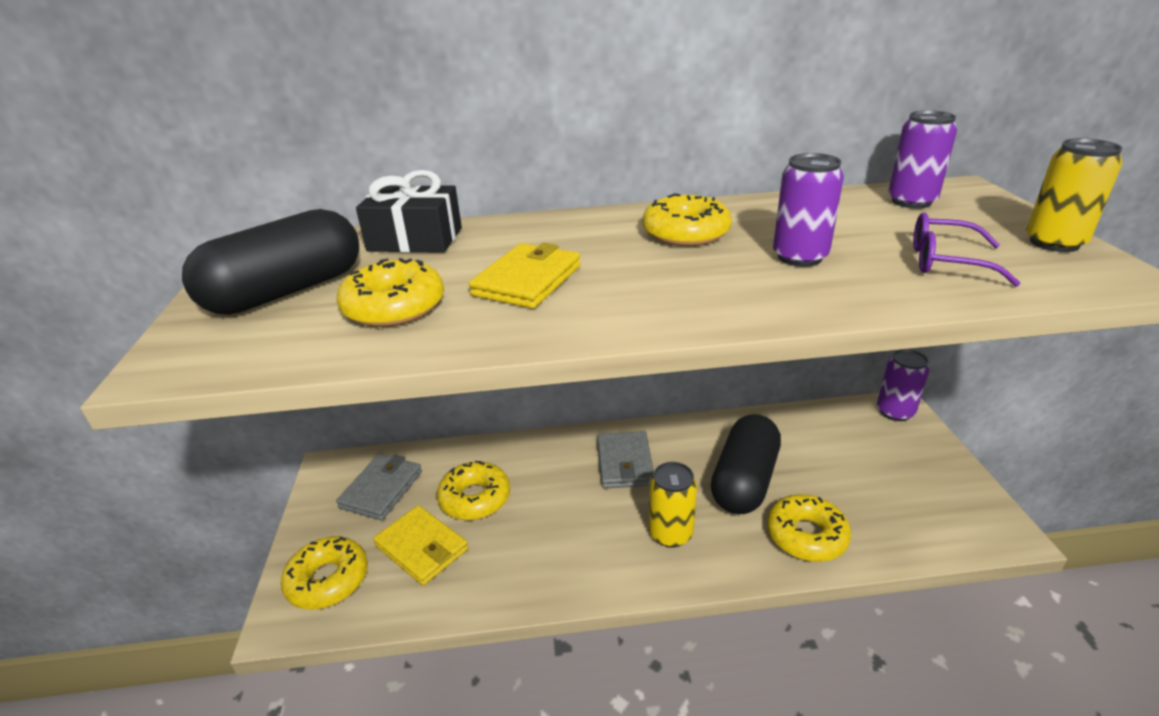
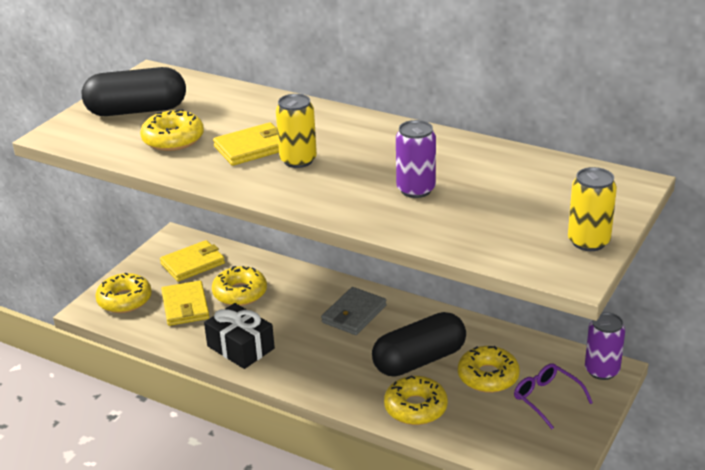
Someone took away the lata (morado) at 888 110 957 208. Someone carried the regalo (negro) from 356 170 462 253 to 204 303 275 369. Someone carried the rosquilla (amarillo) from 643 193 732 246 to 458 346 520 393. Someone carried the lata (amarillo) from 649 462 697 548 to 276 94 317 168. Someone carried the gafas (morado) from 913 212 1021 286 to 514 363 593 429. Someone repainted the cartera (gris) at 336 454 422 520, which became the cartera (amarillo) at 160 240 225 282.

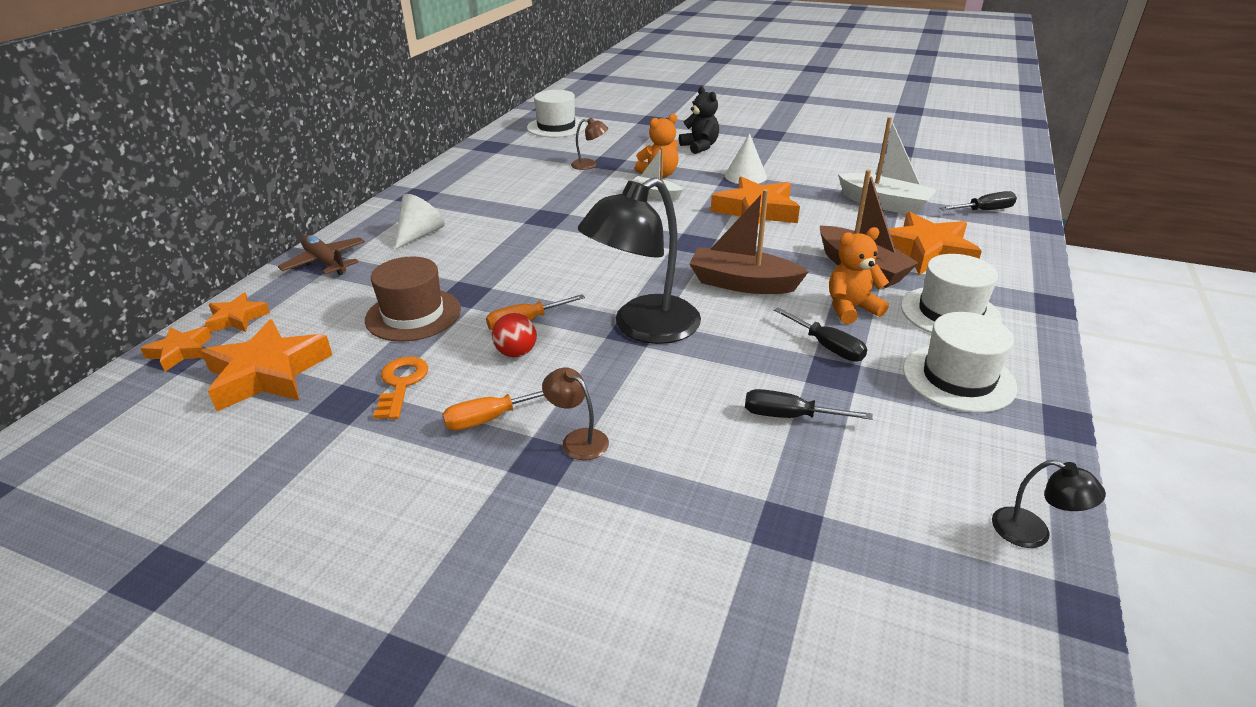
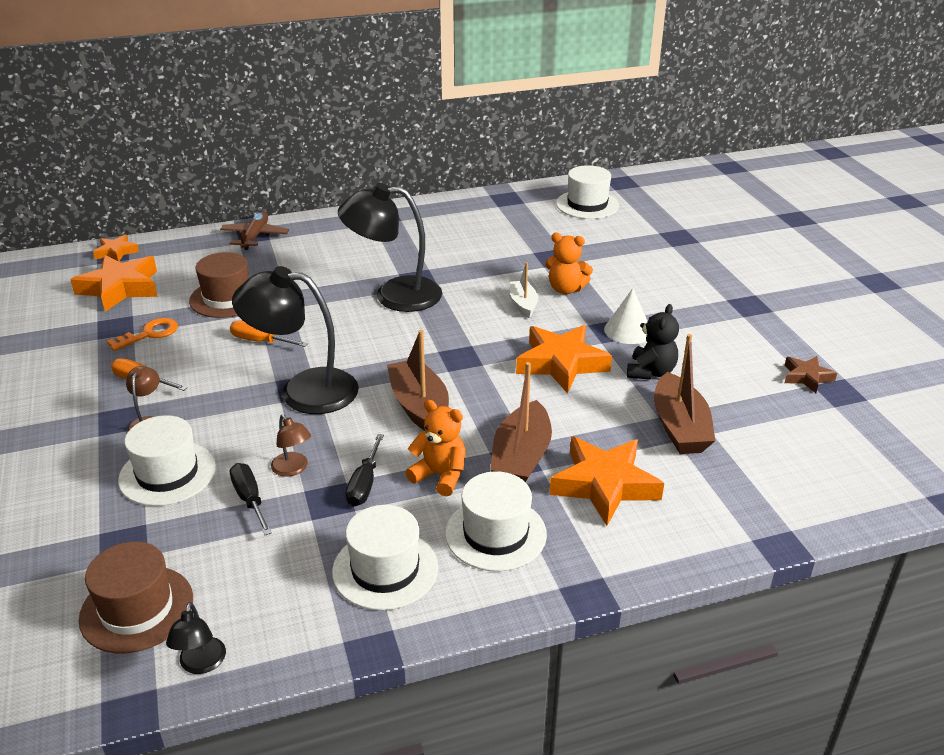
Someone took away the estrella (naranja) at 205 293 270 333. Someone took away the cono (blanco) at 395 194 445 249. Someone took away the pelota (rojo) at 492 313 537 357. Someone took away the destornillador (negro) at 940 191 1017 210. Someone put down the sombrero (marrón) at 79 541 193 654. Someone put down the sombrero (blanco) at 118 415 216 506. Someone put down the lámpara (negro) at 338 183 442 312. Someone put down the estrella (marrón) at 785 356 837 393. Someone carried the lámpara (marrón) from 571 118 608 170 to 271 414 311 477. Someone carried the osito (negro) from 679 87 719 154 to 627 304 679 380. Someone repainted the barco (blanco) at 838 117 937 214, which became the barco (marrón) at 654 334 716 454.

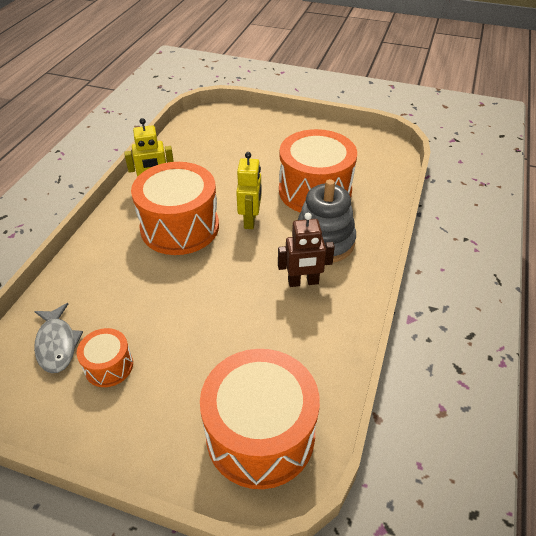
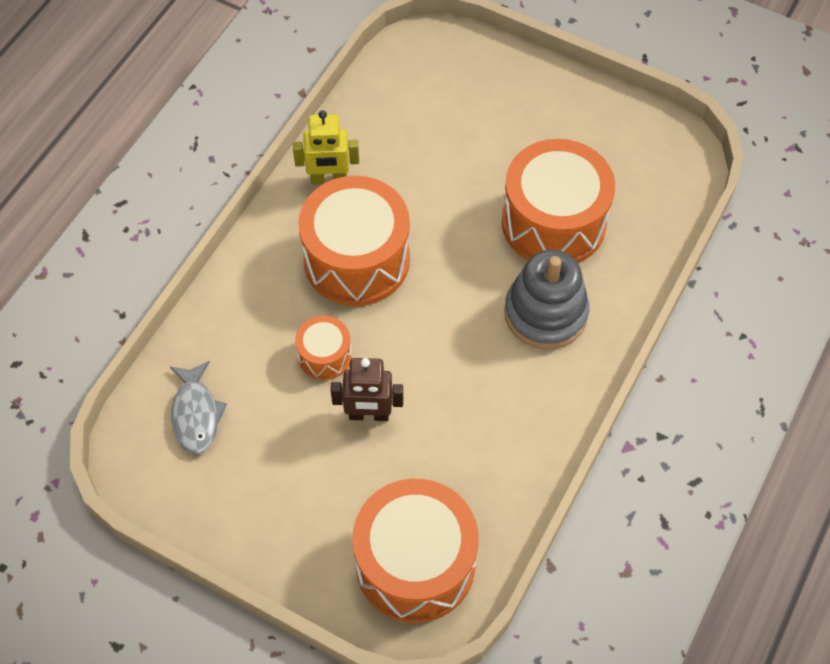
Someone took away the robot (amarillo) at 236 152 261 229. Someone carried the tambor (naranja) from 77 328 133 387 to 295 316 352 380. Someone carried the robot (marrón) from 278 213 335 287 to 331 358 403 421.

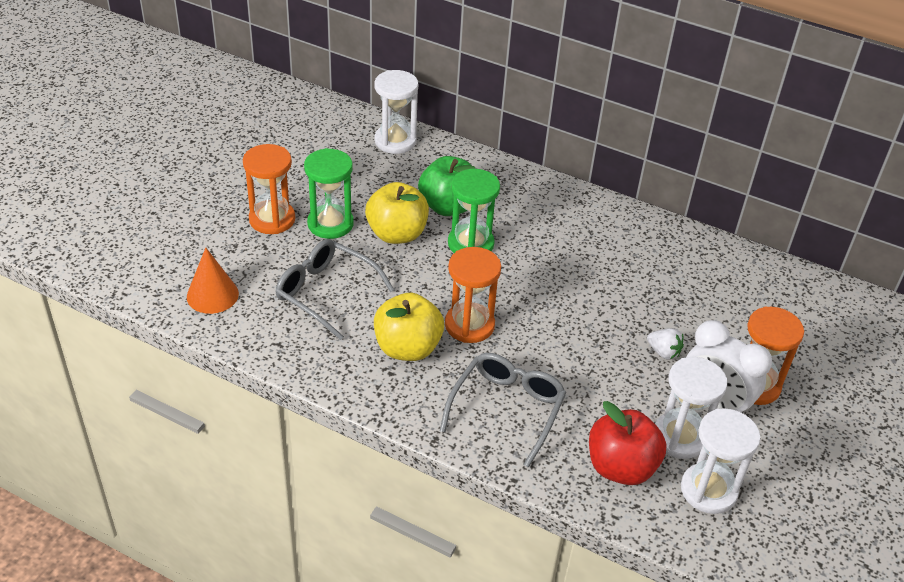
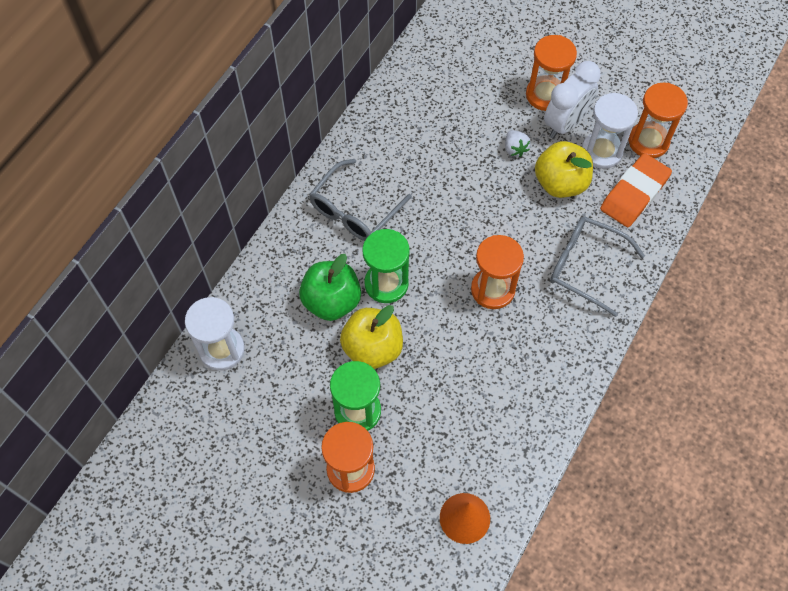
Someone carried the gafas (gris) from 276 239 394 340 to 309 159 412 241. Someone carried the manzana (amarillo) from 374 293 444 361 to 535 141 593 198. Someone swapped the manzana (rojo) at 589 401 667 485 for the goma de borrar (naranja) at 600 153 672 227. Someone repainted the reloj de arena (blanco) at 681 408 761 514, which became the reloj de arena (naranja) at 629 83 688 158. Someone rotated the fresa (blanco) at 647 328 684 360 by 120 degrees clockwise.

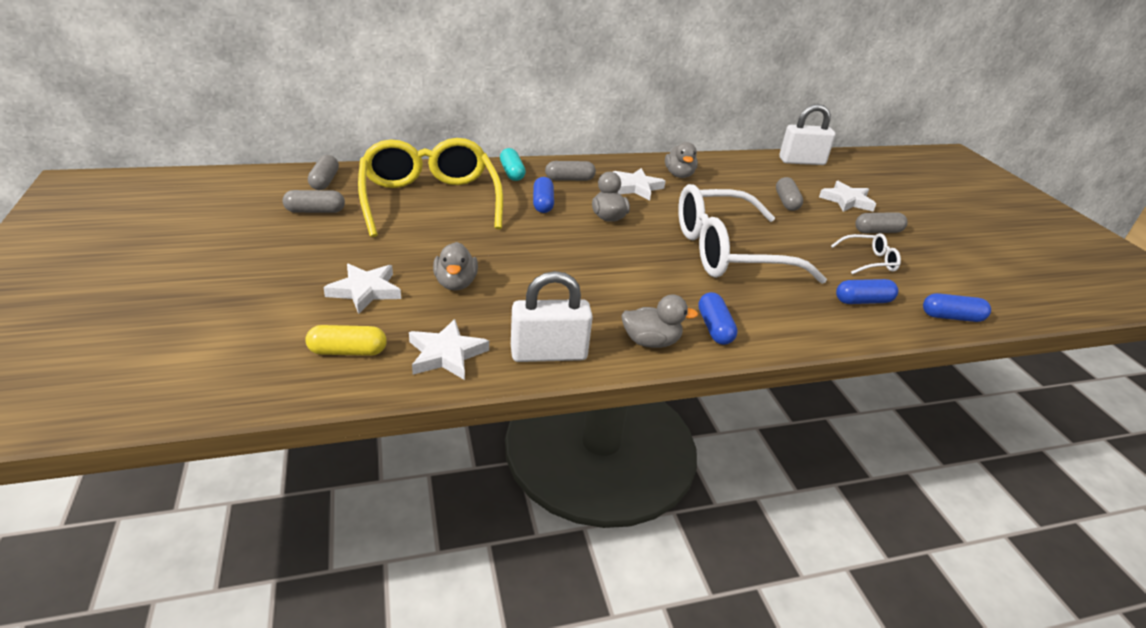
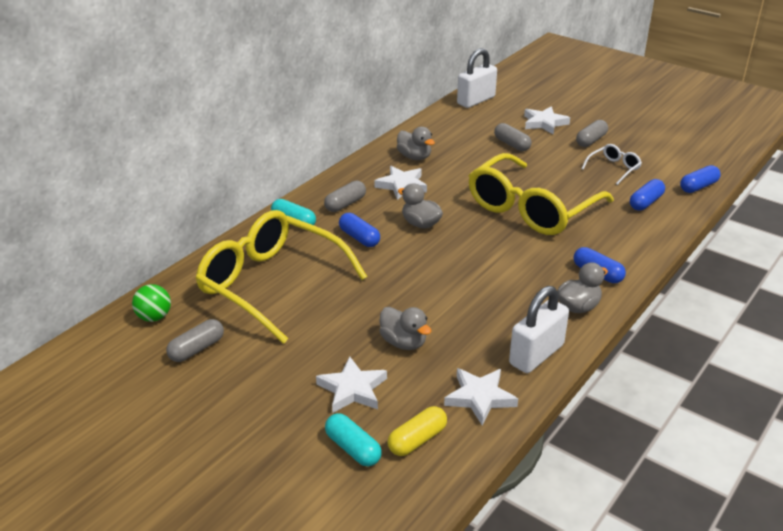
Someone put down the cápsula (turquesa) at 325 413 382 466. Someone swapped the cápsula (gris) at 308 155 339 190 for the pelota (verde) at 132 284 171 322. Someone repainted the gafas (blanco) at 678 184 827 284, which became the gafas (amarillo) at 468 153 614 235.

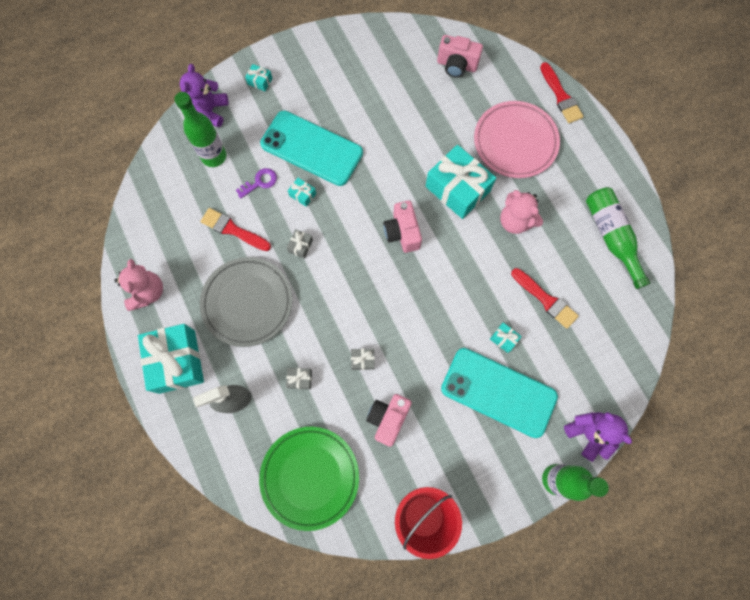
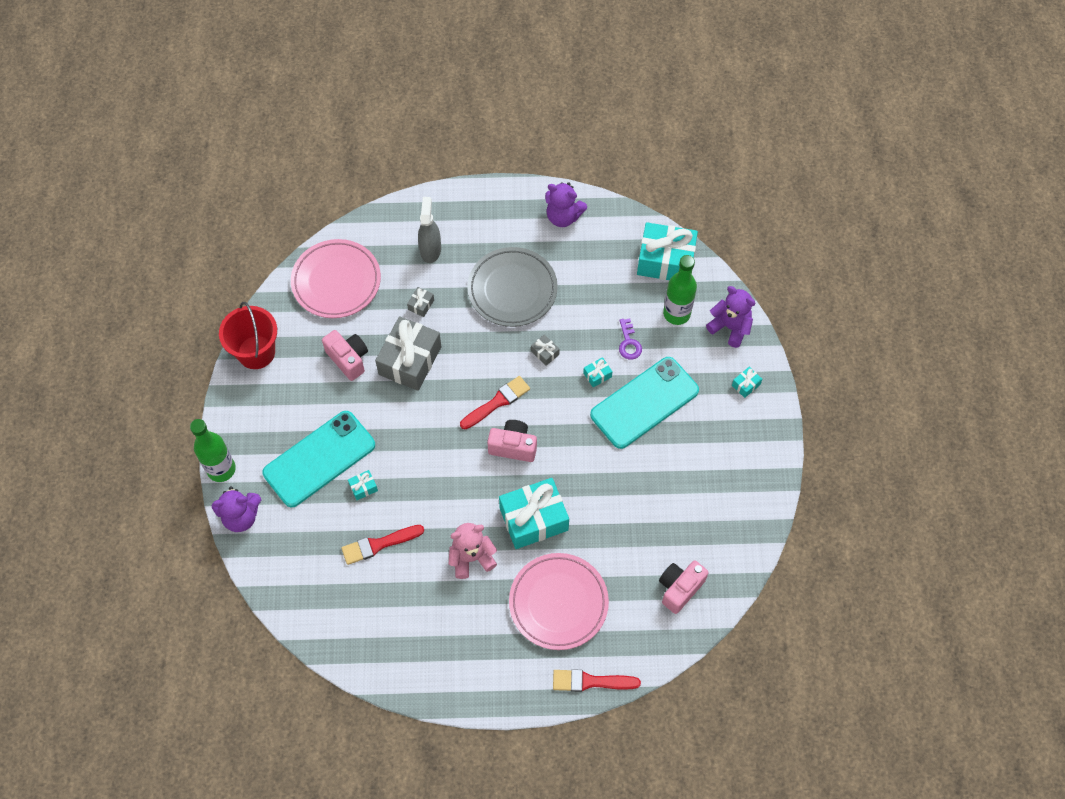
Someone took away the botella (verde) at 586 187 650 289. Someone carried the regalo (turquesa) from 138 324 204 394 to 637 222 698 280. Someone carried the pincel (rojo) from 200 208 271 251 to 460 376 530 429. Someone repainted the osito (rosa) at 114 259 163 311, which became the osito (morado) at 545 182 587 227. Someone repainted the plato (verde) at 259 427 359 531, which became the plato (rosa) at 291 239 381 318. Someone scaled the regalo (gris) at 351 348 375 370 by 2.42.

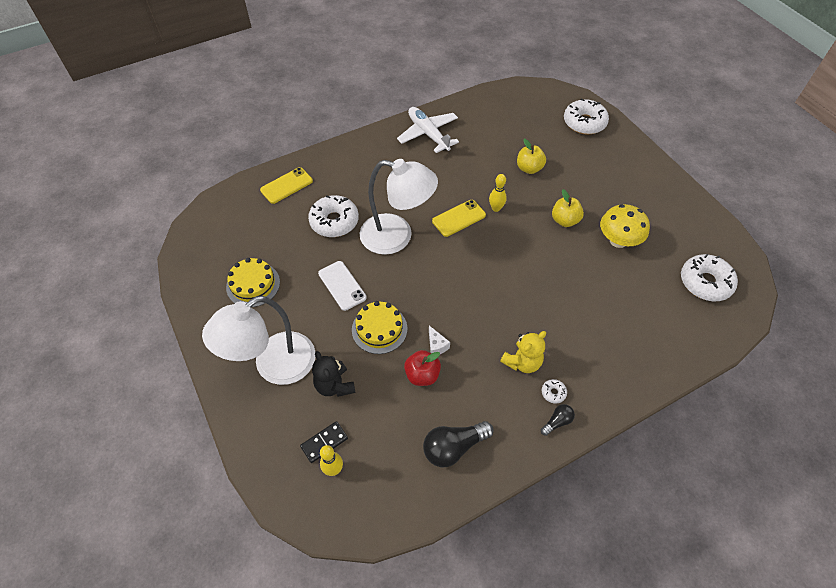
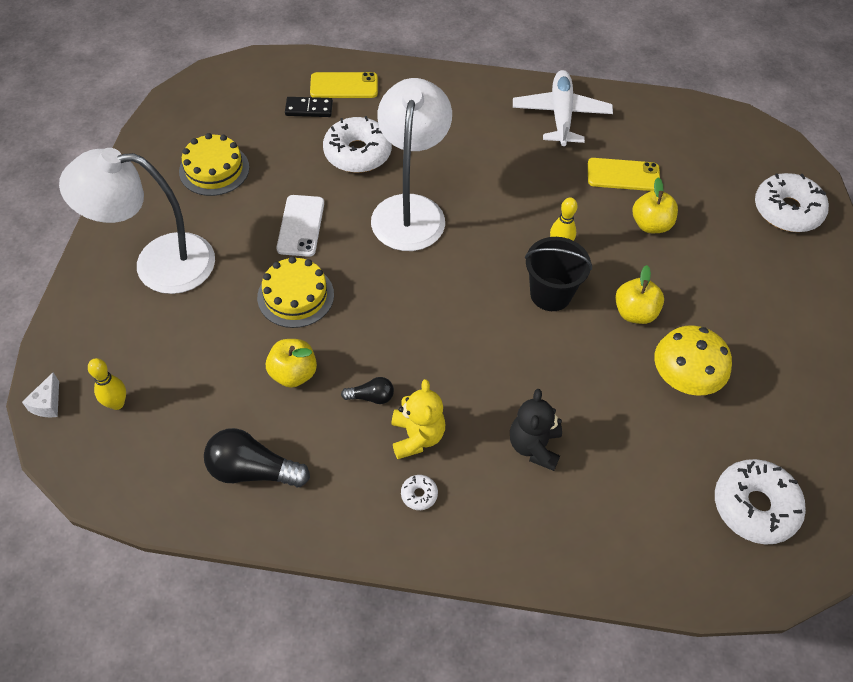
Someone put down the balde (negro) at 525 237 592 311. Someone carried the ficha de dominó (negro) from 300 421 348 463 to 285 97 333 117. Someone carried the osito (negro) from 312 351 355 397 to 510 389 562 471. Someone carried the queso (blanco) from 429 326 450 354 to 22 372 59 417. Someone carried the móvil (amarillo) from 432 200 486 237 to 588 158 660 191. Someone carried the bombilla (negro) from 541 404 575 436 to 341 377 394 404. Someone repainted the manzana (rojo) at 404 350 441 386, which became the manzana (amarillo) at 266 339 317 388. Someone rotated the lámpara (blanco) at 360 159 438 255 by 135 degrees counterclockwise. Someone rotated the osito (amarillo) at 500 331 546 373 by 90 degrees counterclockwise.

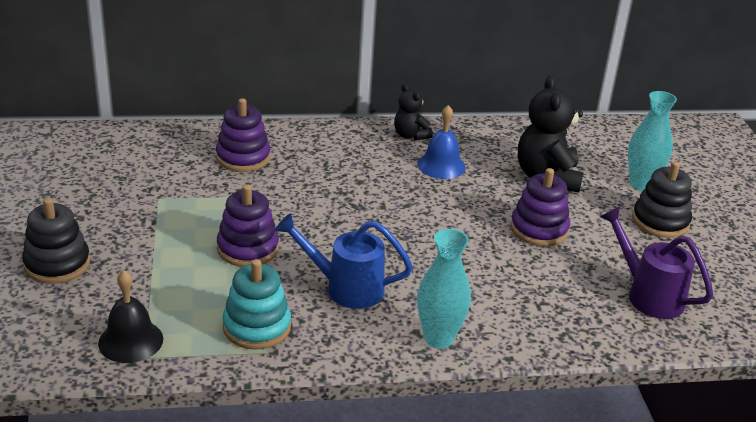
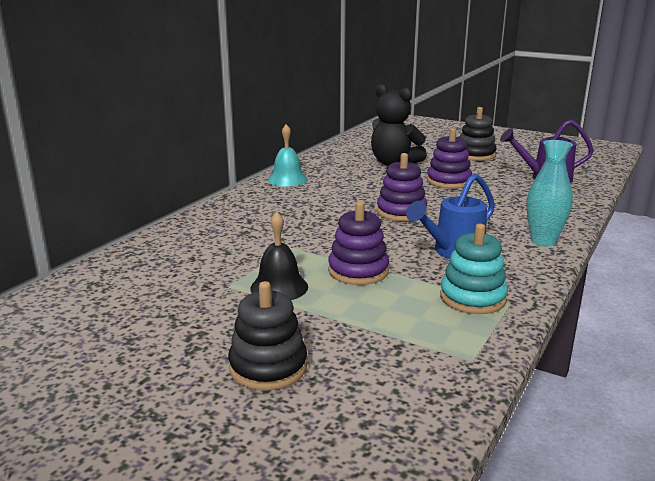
Someone took away the campana (azul) at 417 105 466 179. Someone took away the florero (turquesa) at 628 91 677 191. Someone carried the campana (negro) from 98 270 163 363 to 250 212 308 300. Someone carried the juguete apilable (morado) from 216 98 270 172 to 377 153 427 221. Someone swapped the osito (negro) at 394 84 433 140 for the campana (turquesa) at 268 124 308 187.

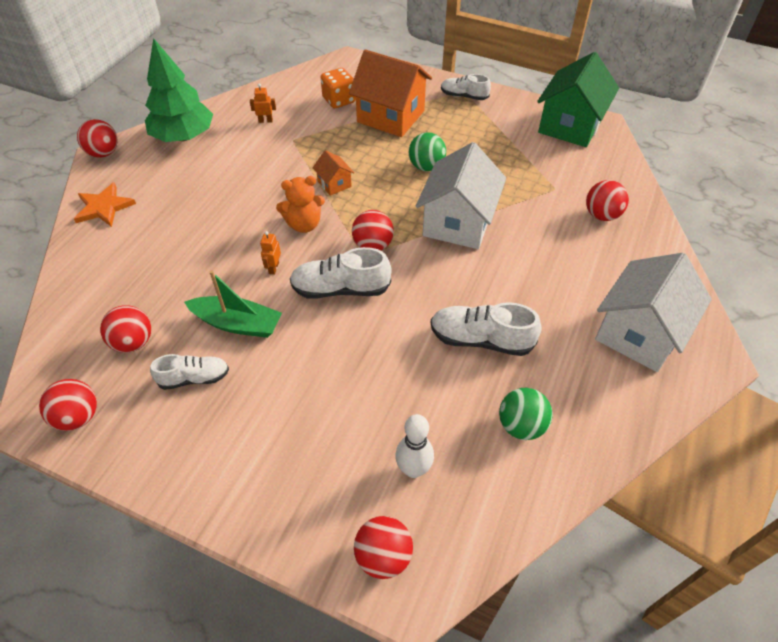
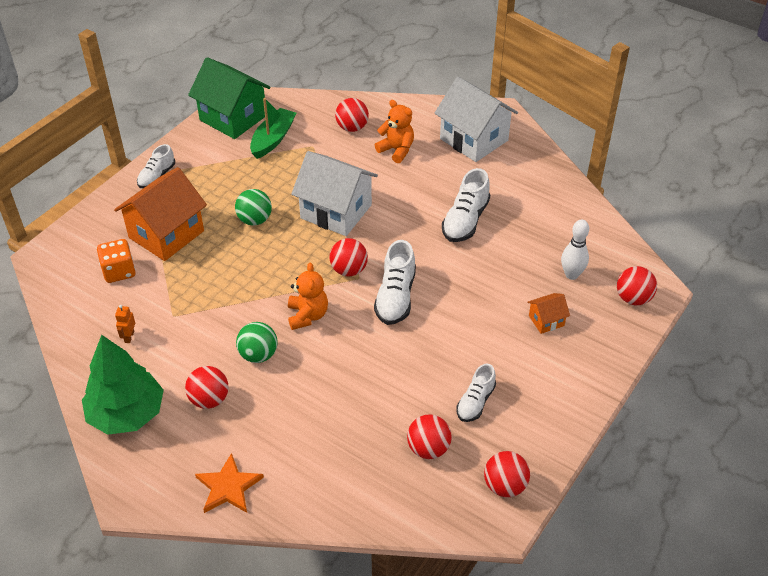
Someone took away the robot (naranja) at 260 231 281 275. Someone put down the osito (naranja) at 375 100 414 163. Someone carried the pelota (rojo) from 77 119 118 158 to 185 366 228 409. Someone carried the barco (verde) from 184 270 282 338 to 250 98 296 159. Someone carried the casa (naranja) from 312 150 354 196 to 527 293 570 334. Someone carried the pelota (verde) from 499 388 552 440 to 236 322 277 363. Someone rotated the zapato (blanco) at 150 354 229 390 by 150 degrees counterclockwise.

